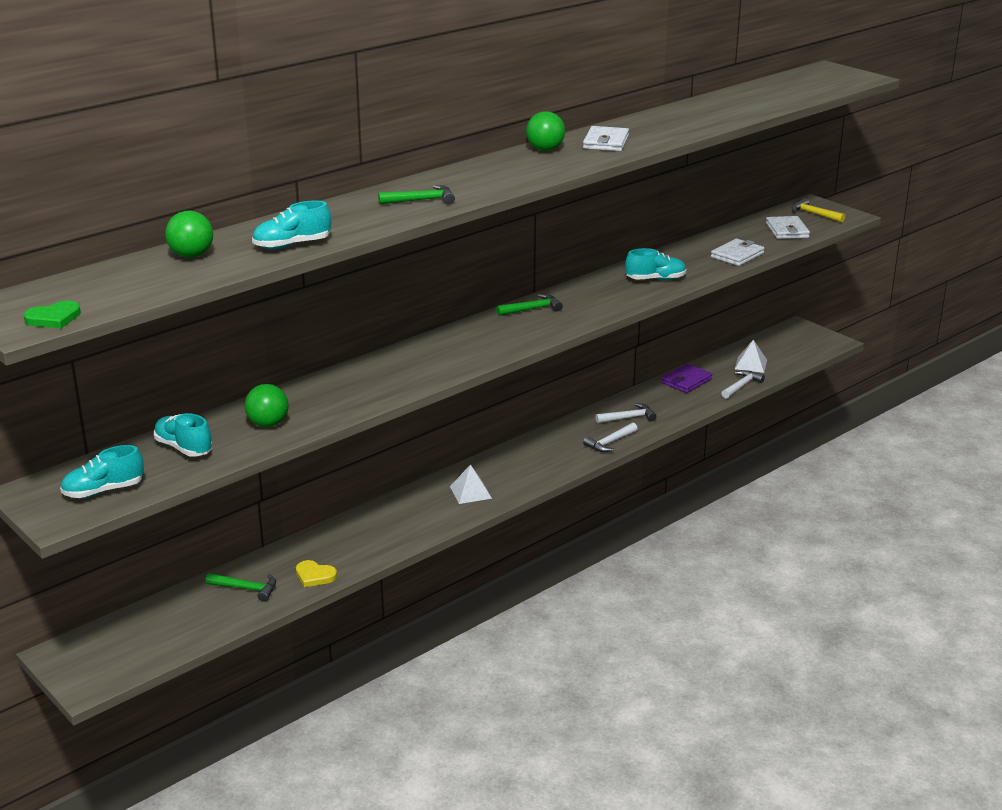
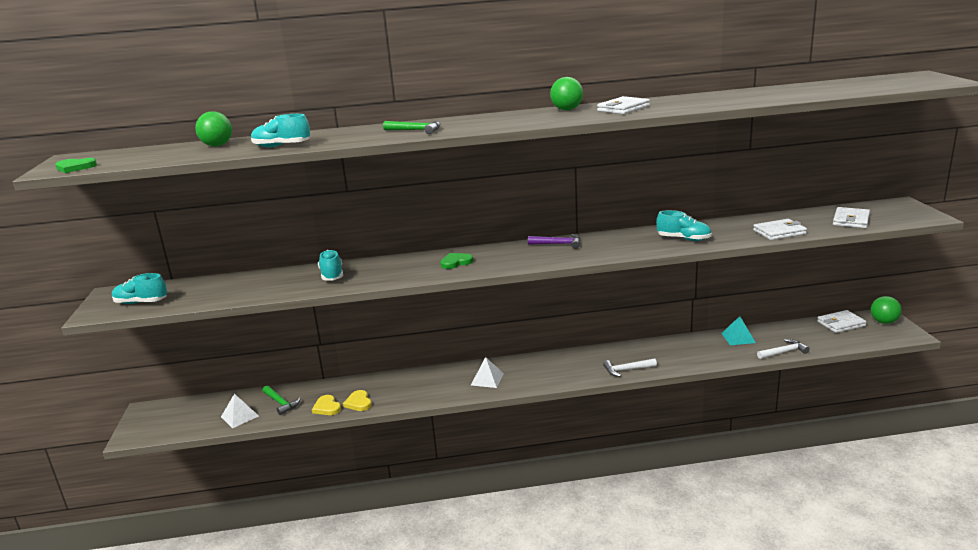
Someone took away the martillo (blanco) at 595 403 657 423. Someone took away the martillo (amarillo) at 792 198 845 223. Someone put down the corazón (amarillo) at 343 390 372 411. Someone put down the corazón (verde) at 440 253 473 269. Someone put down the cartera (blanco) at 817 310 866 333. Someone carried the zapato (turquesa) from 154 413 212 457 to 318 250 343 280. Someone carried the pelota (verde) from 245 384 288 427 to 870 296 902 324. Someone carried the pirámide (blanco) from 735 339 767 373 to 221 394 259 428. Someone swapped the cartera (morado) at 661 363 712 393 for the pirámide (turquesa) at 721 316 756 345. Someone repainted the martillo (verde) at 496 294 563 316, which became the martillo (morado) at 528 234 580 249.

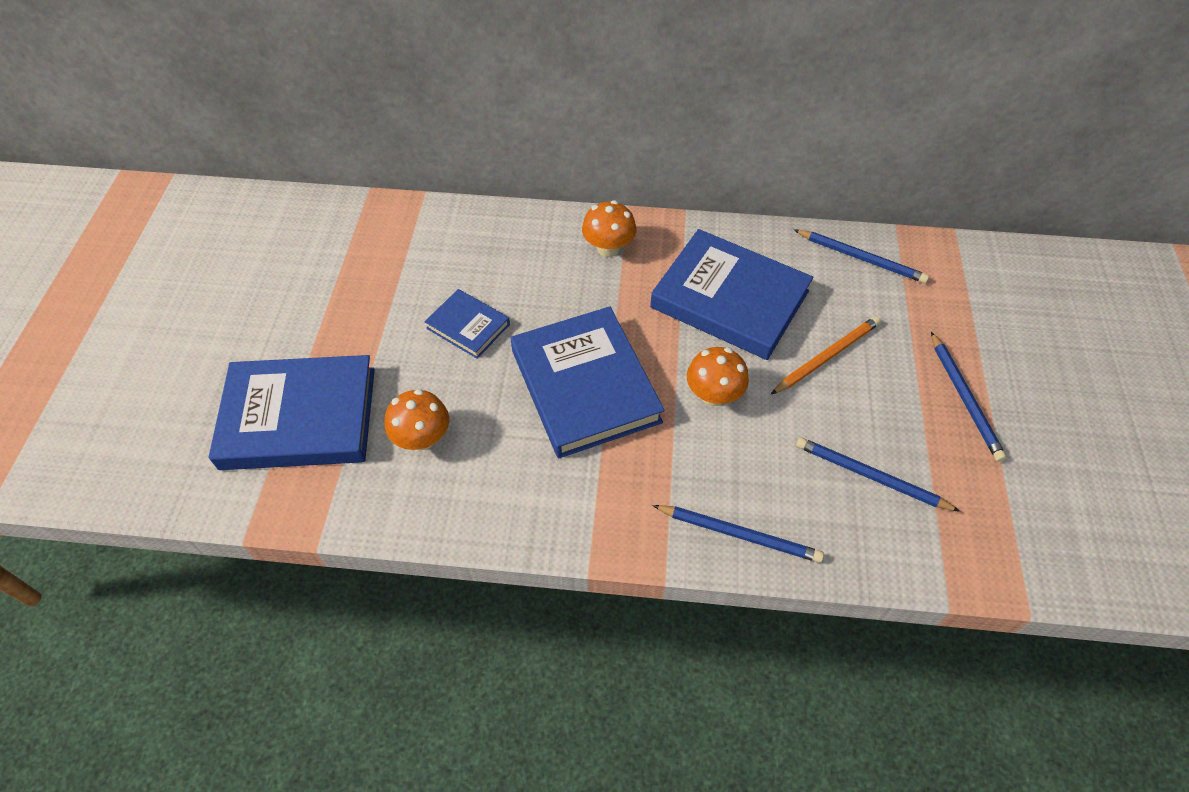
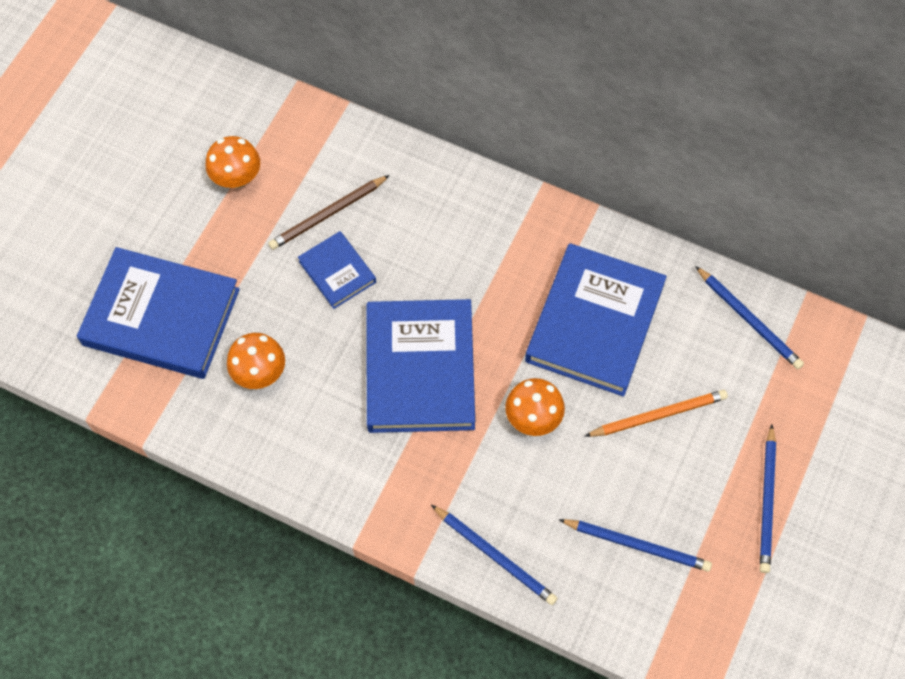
Someone put down the lápiz (marrón) at 268 175 390 250. Someone carried the seta (naranja) from 582 200 636 257 to 205 136 260 188. Someone rotated the libro (azul) at 650 229 813 360 by 60 degrees clockwise. Someone rotated the lápiz (azul) at 796 437 960 512 by 150 degrees clockwise.

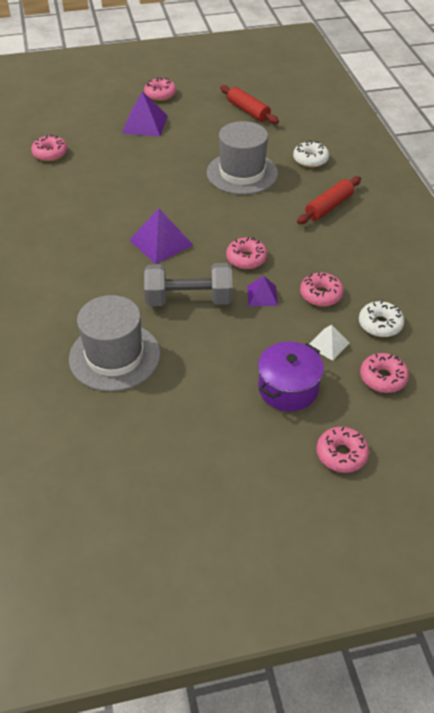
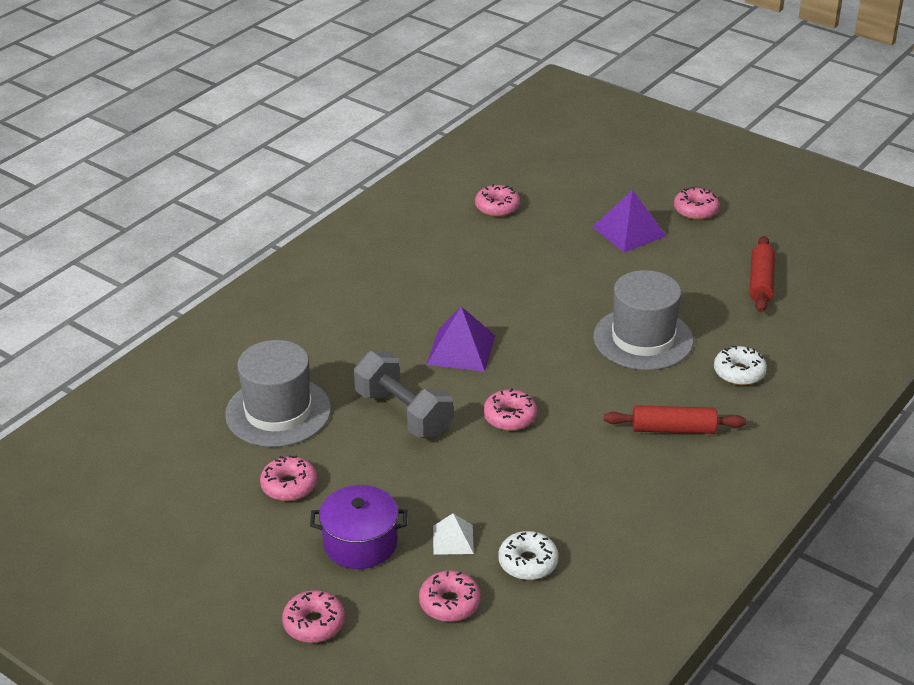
Someone took away the pirámide (morado) at 247 276 278 306. Someone carried the rosquilla (rosa) from 300 273 344 306 to 260 455 317 501.

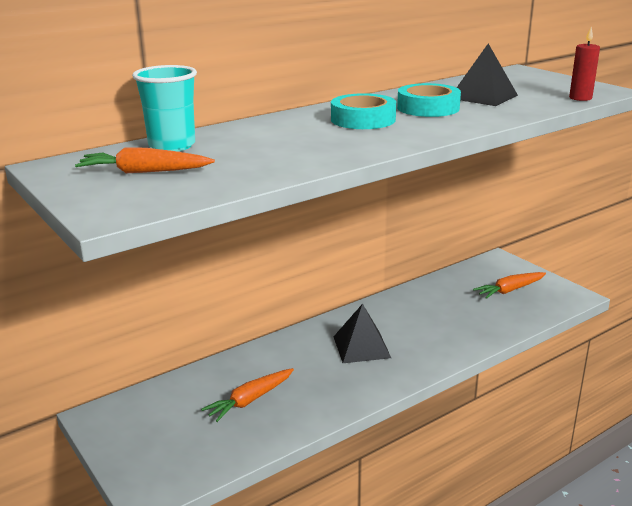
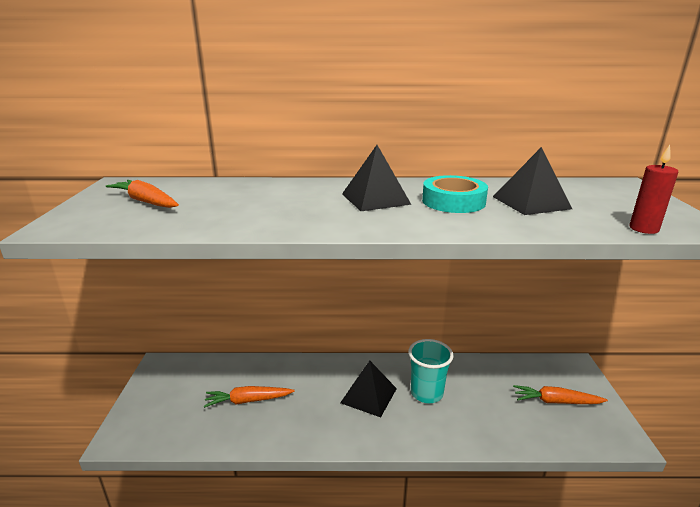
Someone carried the vaso (turquesa) from 132 65 197 152 to 408 339 454 403. Someone swapped the cinta adhesiva (turquesa) at 331 93 396 129 for the pirámide (negro) at 342 145 411 211.

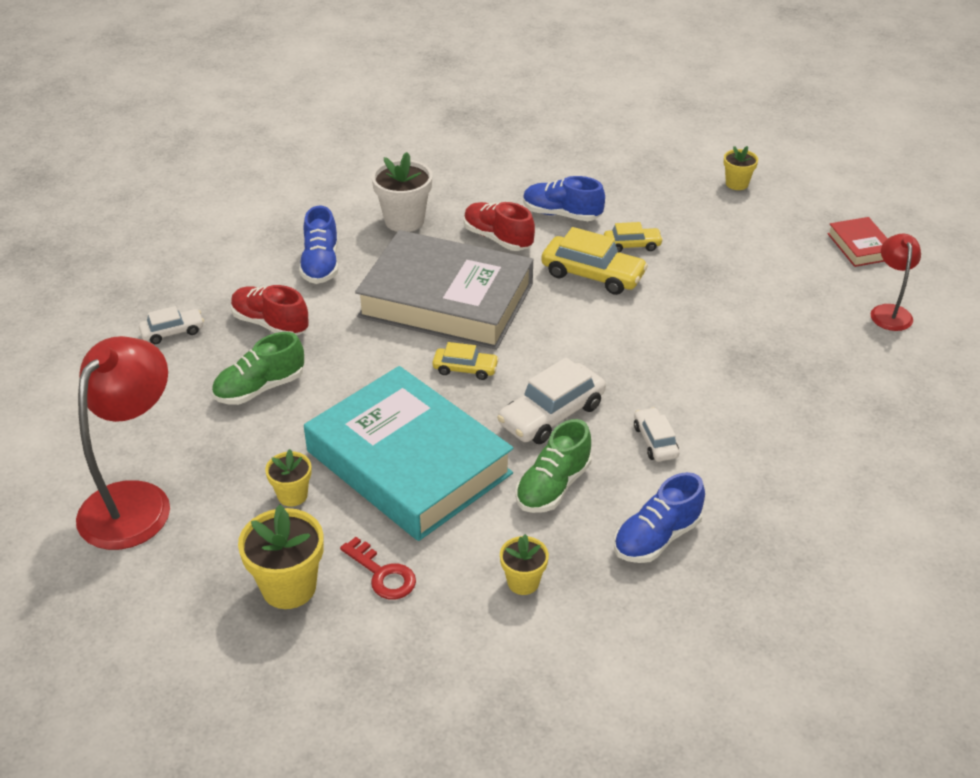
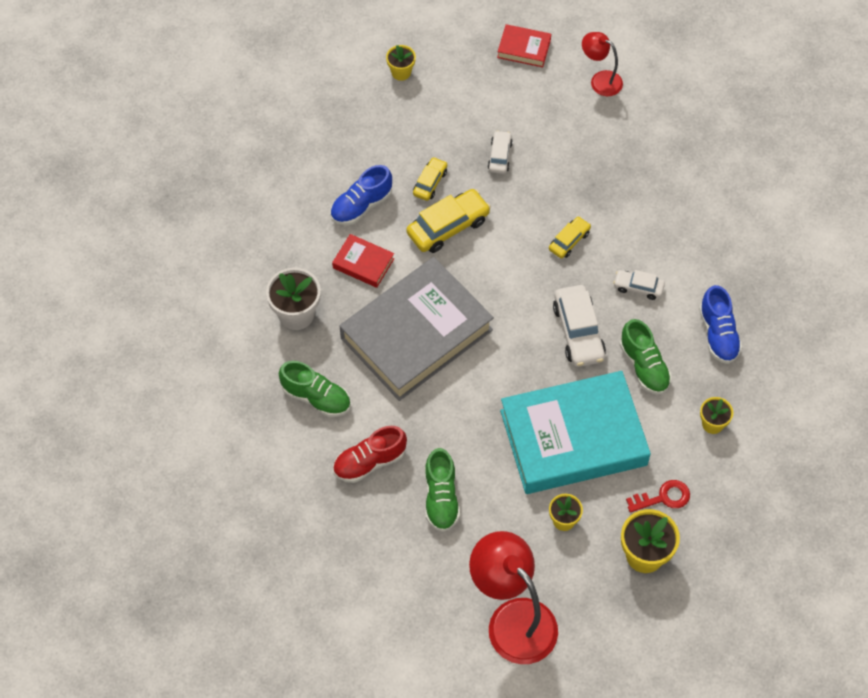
Someone carried the coche (blanco) from 139 306 204 344 to 488 130 513 174. Someone carried the coche (amarillo) from 432 342 499 380 to 549 216 591 258. Someone swapped the zapato (rojo) at 464 202 535 251 for the libro (rojo) at 332 234 394 288. Someone repainted the zapato (azul) at 299 205 339 284, which became the zapato (verde) at 279 361 351 417.

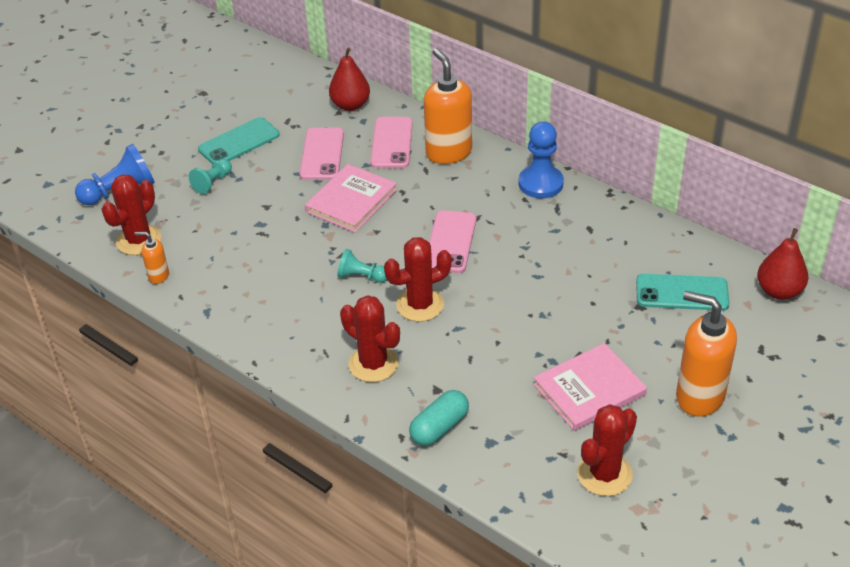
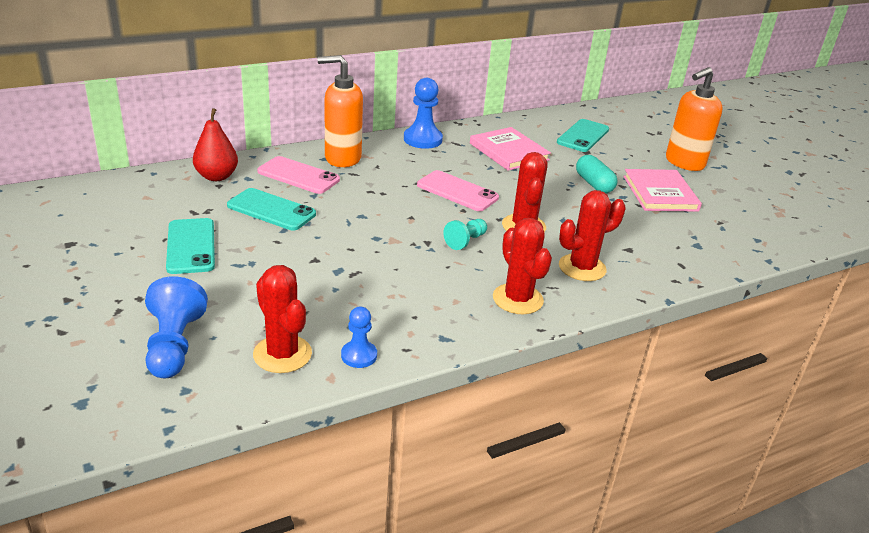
Someone took away the peón (turquesa) at 189 159 232 194. Someone took away the pera (rojo) at 757 228 808 300. Someone carried the libro (rosa) from 305 164 397 233 to 470 127 551 171. Someone carried the cápsula (turquesa) from 409 390 469 446 to 576 155 617 193. Someone carried the cactus (rojo) from 578 404 637 496 to 493 218 552 314. Someone swapped the dispensador de jabón (naranja) at 134 232 169 284 for the peón (azul) at 341 307 377 368. Someone repainted the móvil (rosa) at 300 128 344 180, which became the móvil (turquesa) at 227 188 316 230.

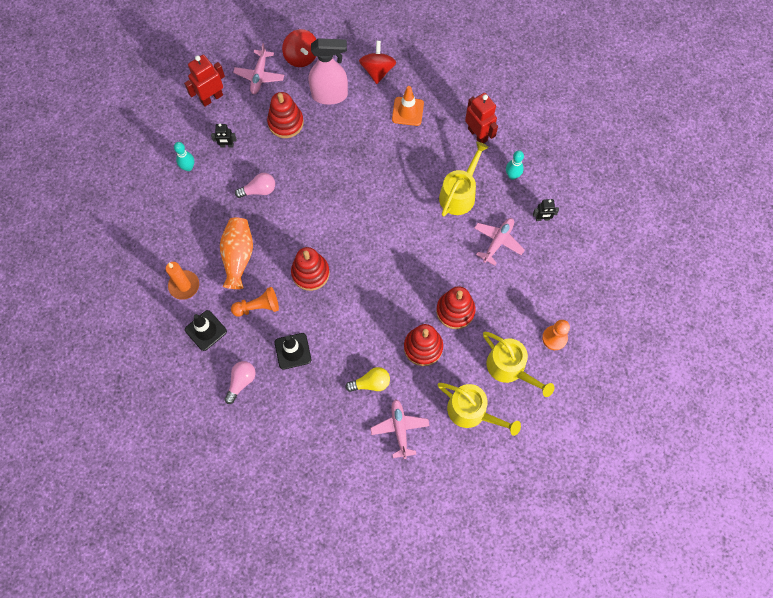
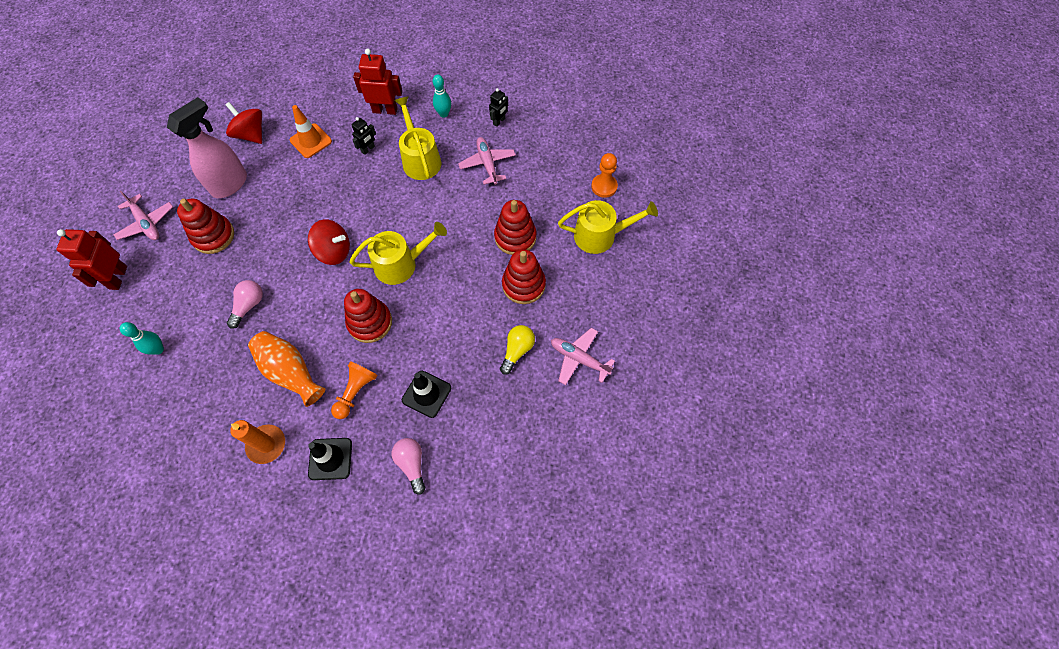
Someone carried the robot (negro) from 211 123 237 148 to 352 117 376 155. Someone carried the peonza (rojo) from 282 29 316 67 to 308 219 350 265. Someone carried the regadera (amarillo) from 438 383 521 436 to 349 222 447 285.

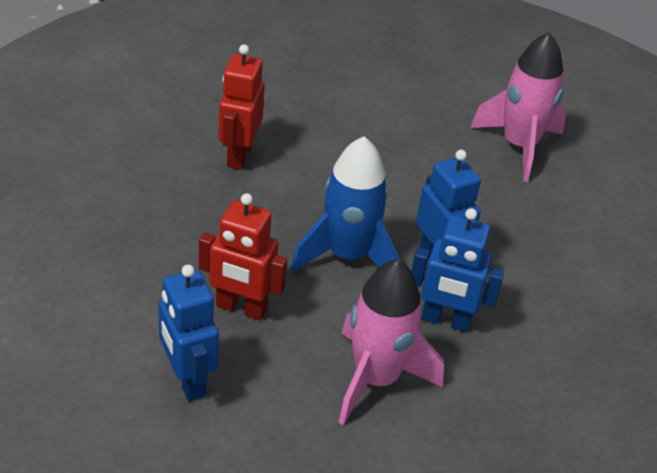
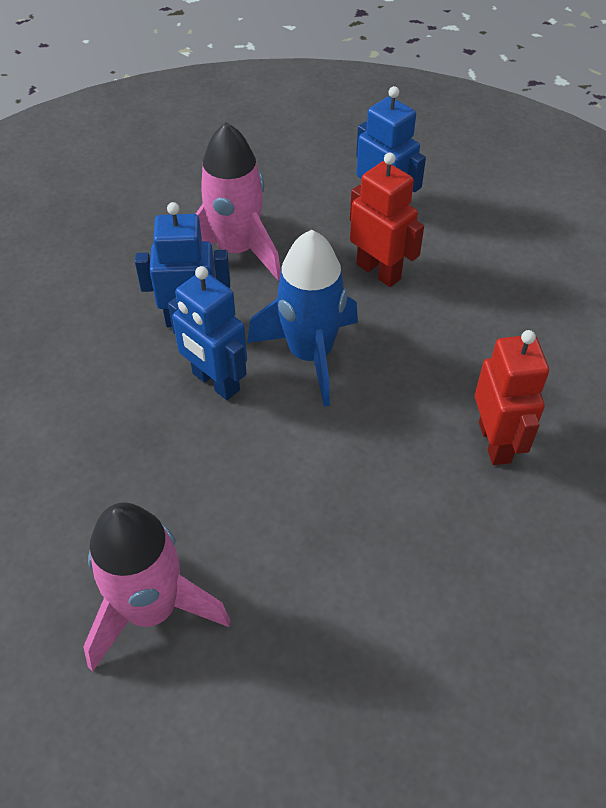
Someone rotated the robot (rojo) at 199 193 287 321 by 45 degrees clockwise.

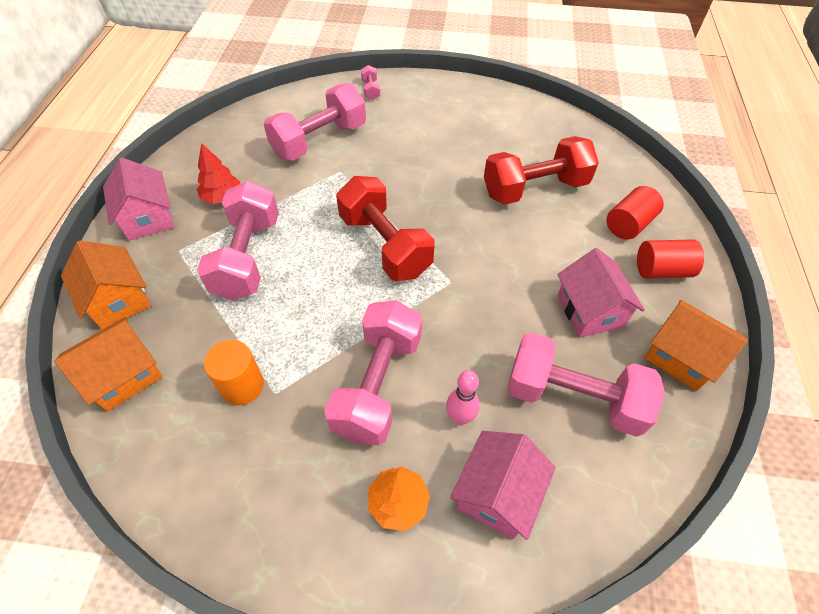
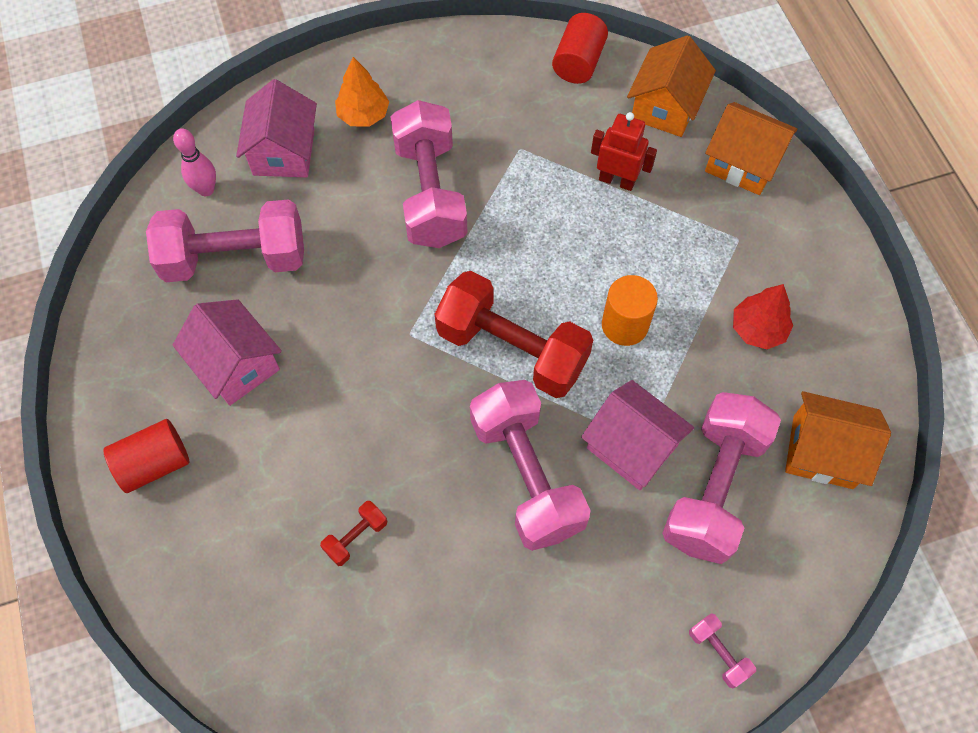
Someone put down the robot (rojo) at 591 112 657 191. Someone carried the casa (rosa) from 103 158 174 241 to 581 380 694 490. Someone carried the mancuerna (rosa) from 197 181 279 300 to 470 380 591 551. Someone carried the cilindro (naranja) from 204 340 264 405 to 602 275 658 346. Someone carried the bolo (rosa) from 446 370 480 425 to 173 128 216 196. Someone carried the cilindro (rojo) from 606 186 664 240 to 552 13 608 84. Someone carried the casa (naranja) from 644 300 748 391 to 785 391 891 489. Someone scaled the mancuerna (rojo) at 484 136 599 205 by 0.41.

